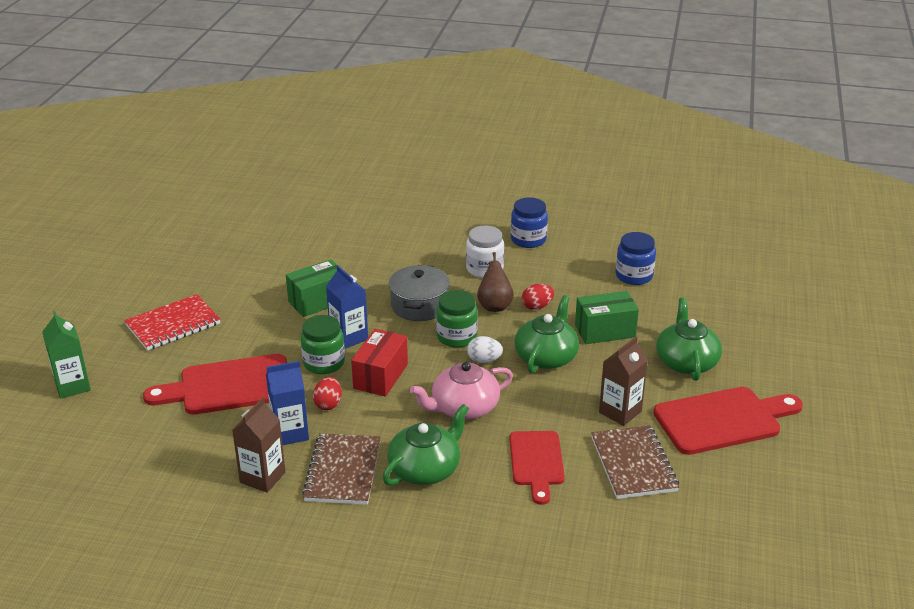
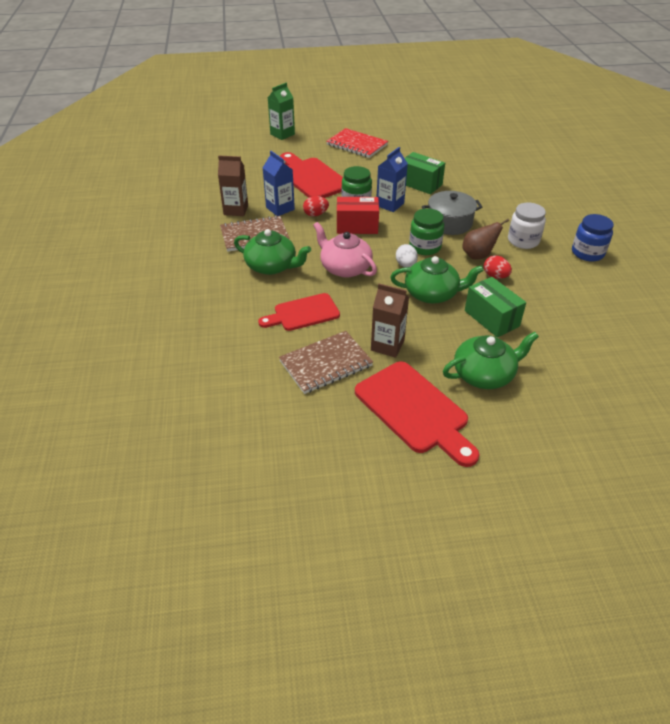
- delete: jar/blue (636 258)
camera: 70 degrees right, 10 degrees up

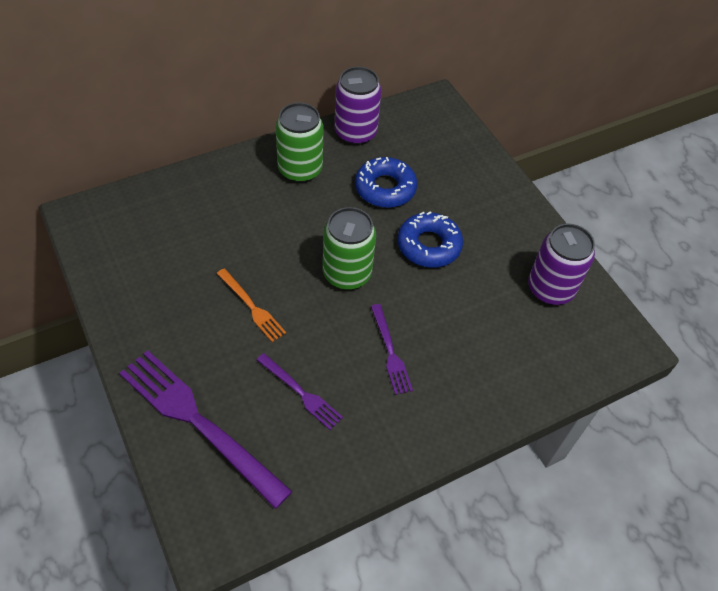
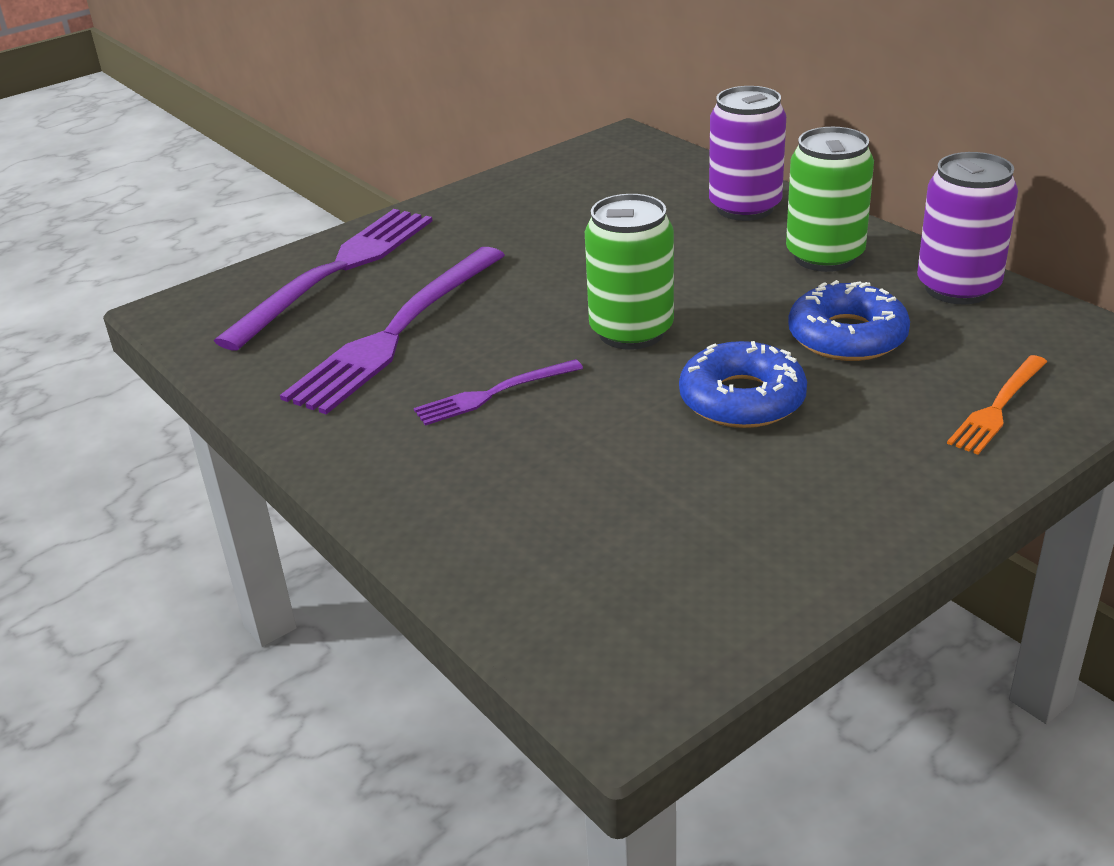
- resize: fork/purple (300 391) = (392 331) x1.98
- move: can/purple (561 264) to (747 153)
- move: fork/orange (251 305) to (997 405)
camera: 85 degrees right, 20 degrees down

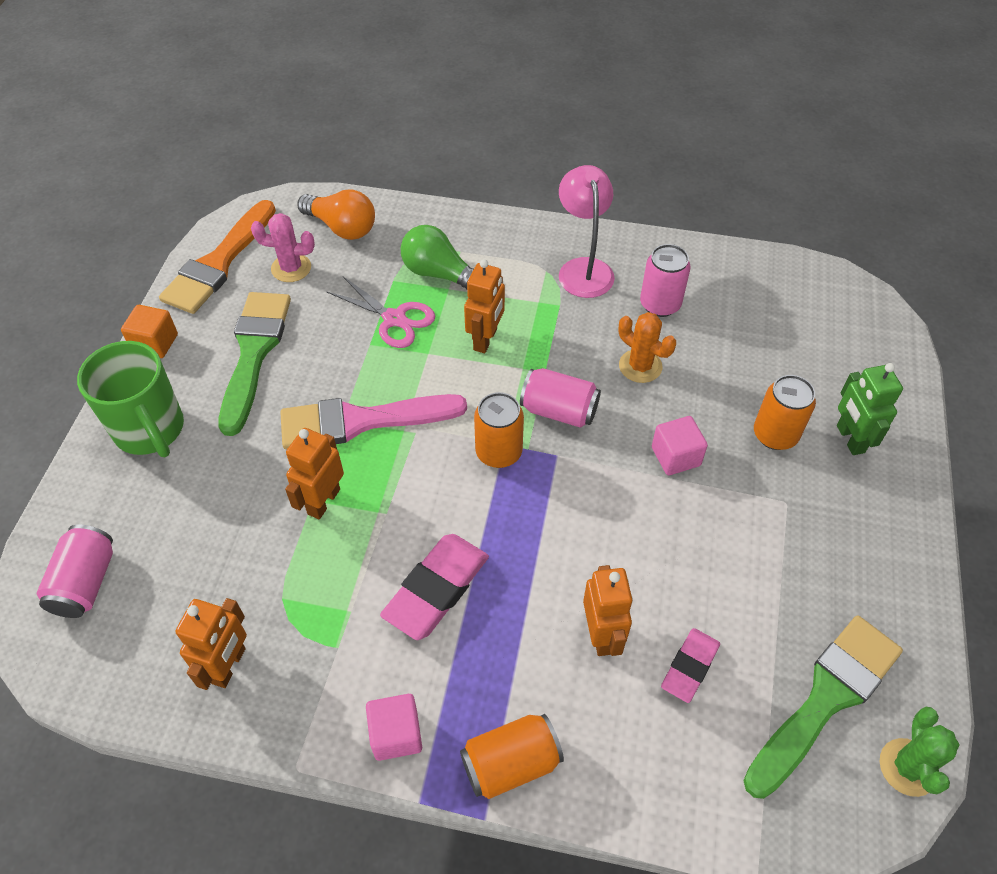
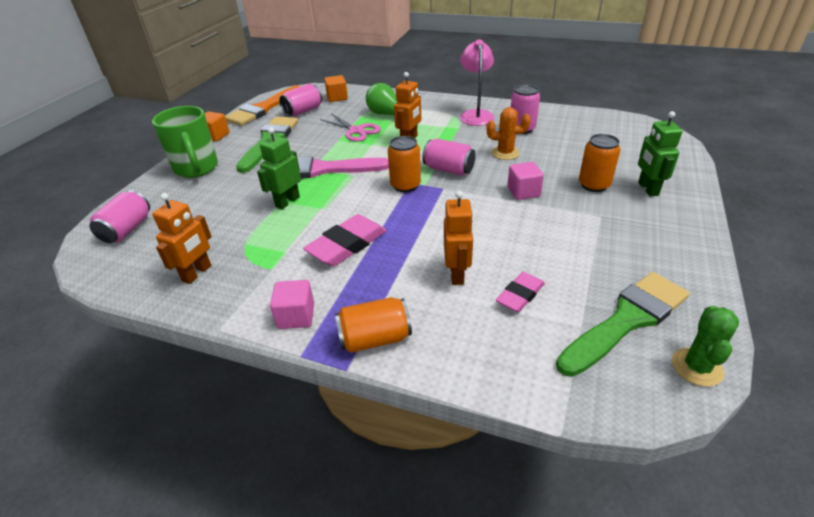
- recolor: robot/orange (314 473) to robot/green (279 168)
- replace: cactus/pink (283 247) to can/pink (300 99)
- replace: light bulb/orange (336 214) to cube/orange (336 88)
- rotate: cactus/orange (647 347) = (509 133) 45 degrees counterclockwise
camera: 10 degrees right, 15 degrees down

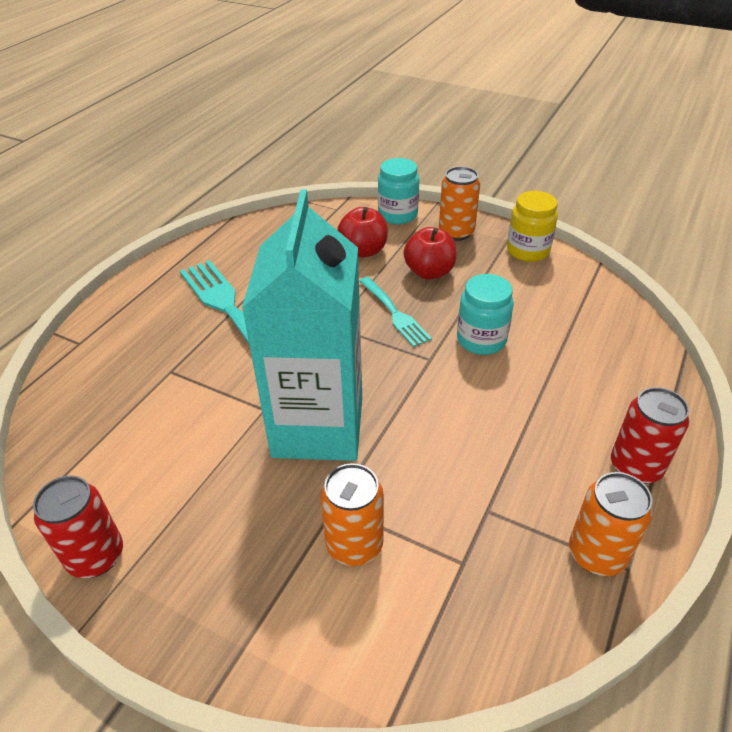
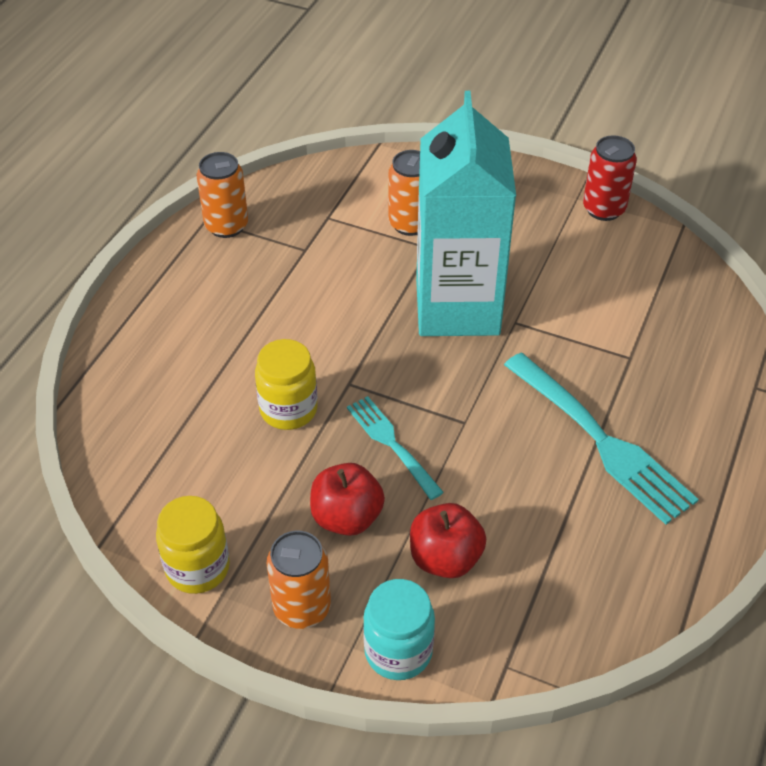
- recolor: jar/turquoise (485 314) to jar/yellow (286 384)
- delete: can/red (650 435)
camera: 175 degrees right, 5 degrees up

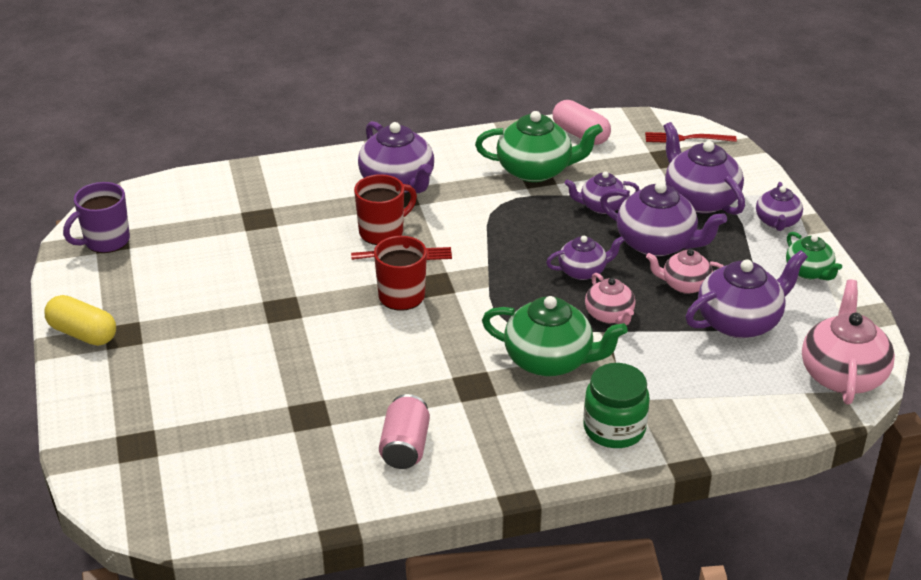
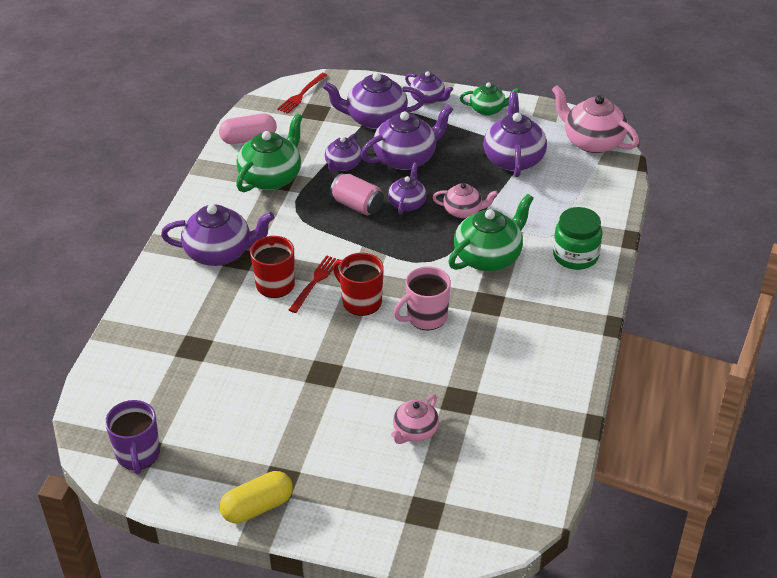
- move: can/pink (404 431) to (357 194)
- move: teapot/pink (684 271) to (415 419)
- insert: mug/pink (422 298)
camera: 60 degrees left, 5 degrees up

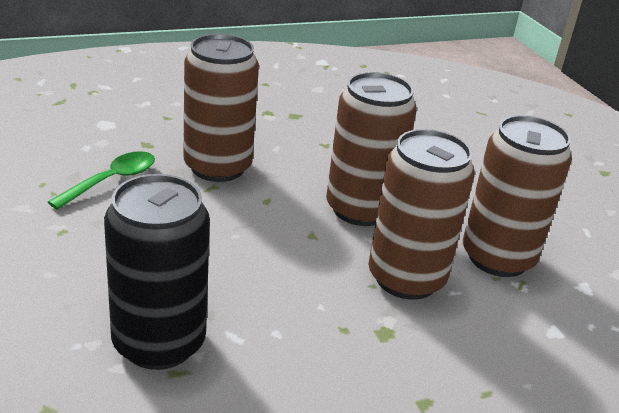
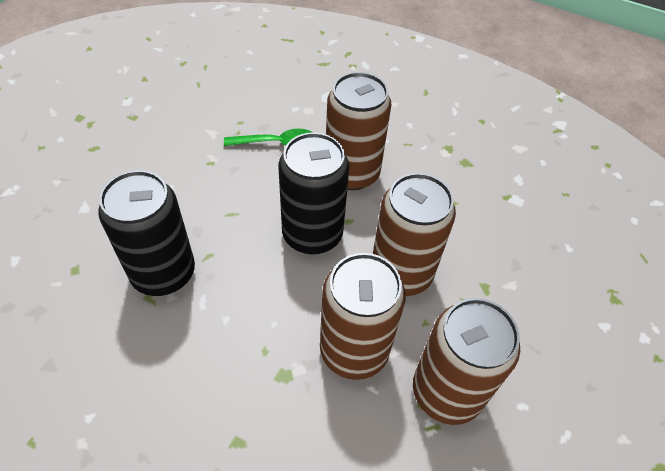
- insert: can/black (313 193)
camera: 50 degrees right, 20 degrees up

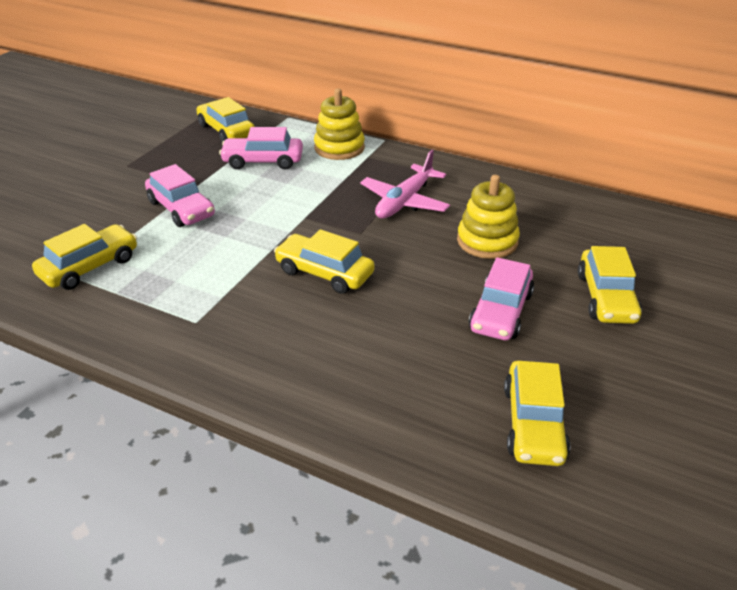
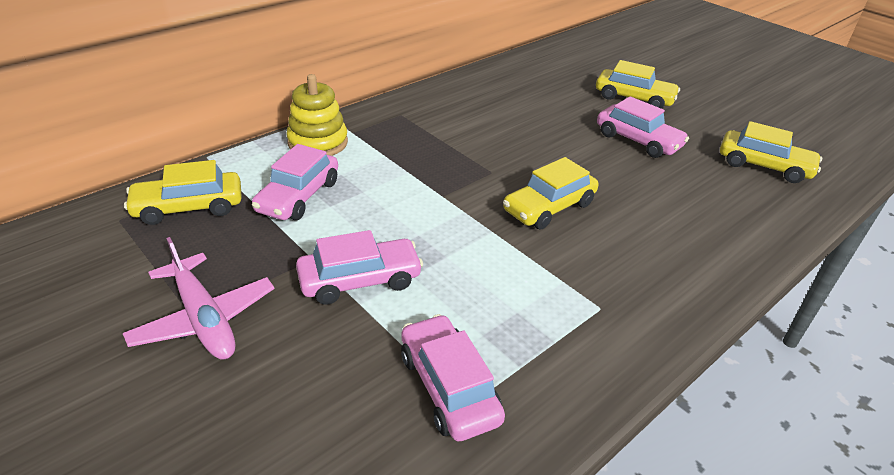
- move: plane/pink (405 184) to (198 298)
- recolor: car/yellow (84 257) to car/pink (453 377)
- delete: stacking toy/yellow (488 217)
camera: 70 degrees left, 0 degrees up

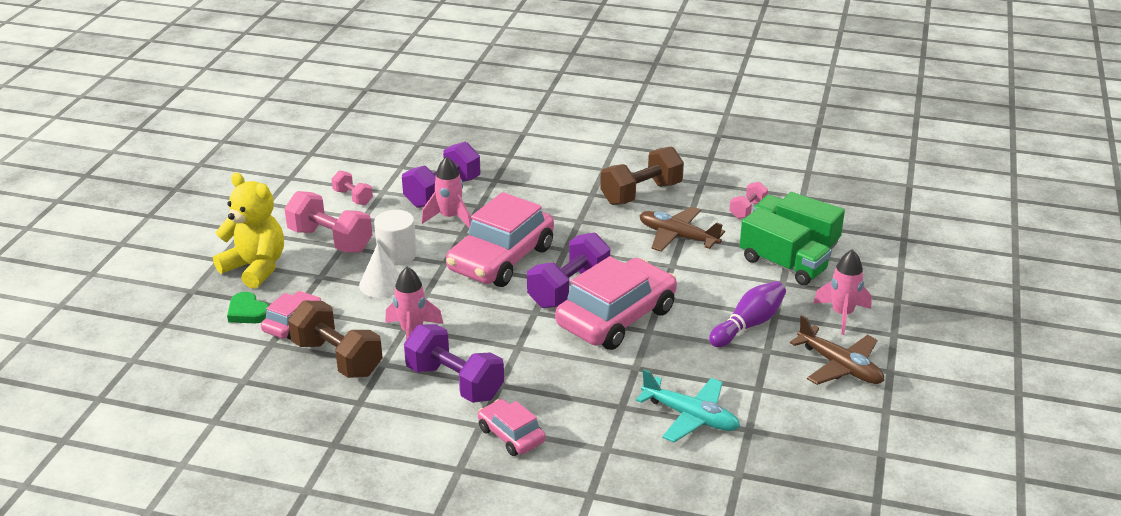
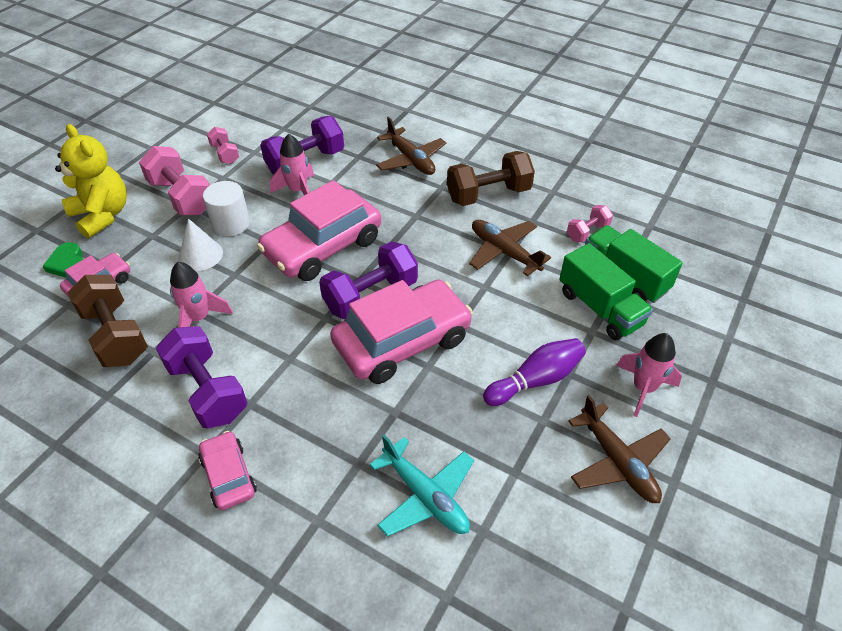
- insert: plane/brown (411 146)
camera: 15 degrees right, 15 degrees up

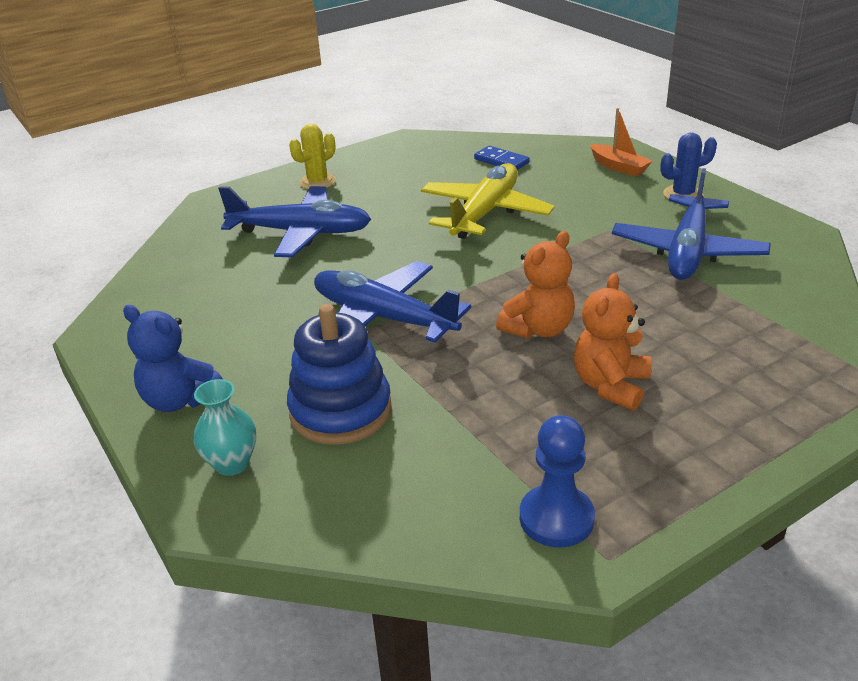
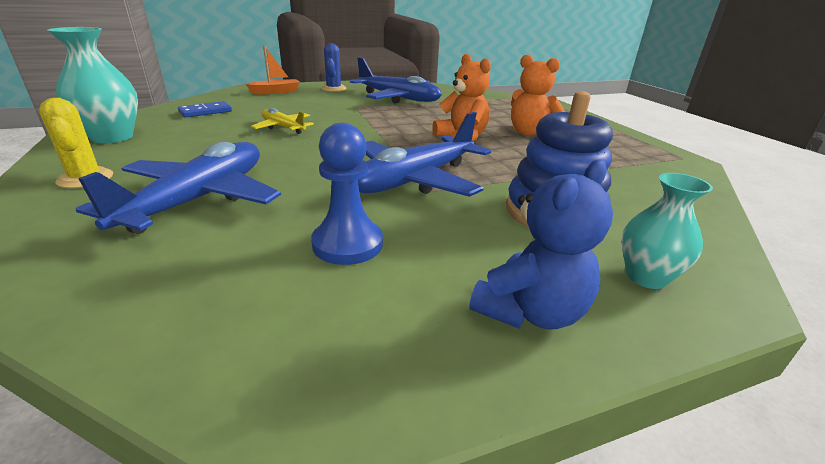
- insert: vase/turquoise (93 85)
- resize: plane/yellow (488 201) = (282 121) x0.54
- move: pawn/blue (557 481) to (347 194)
camera: 80 degrees left, 5 degrees down

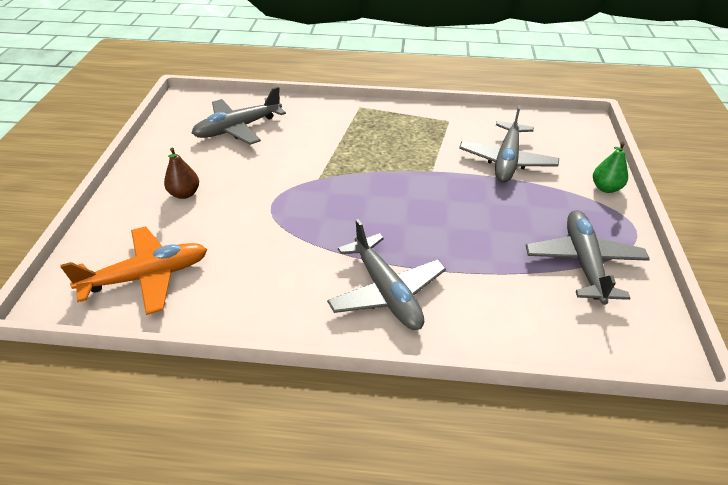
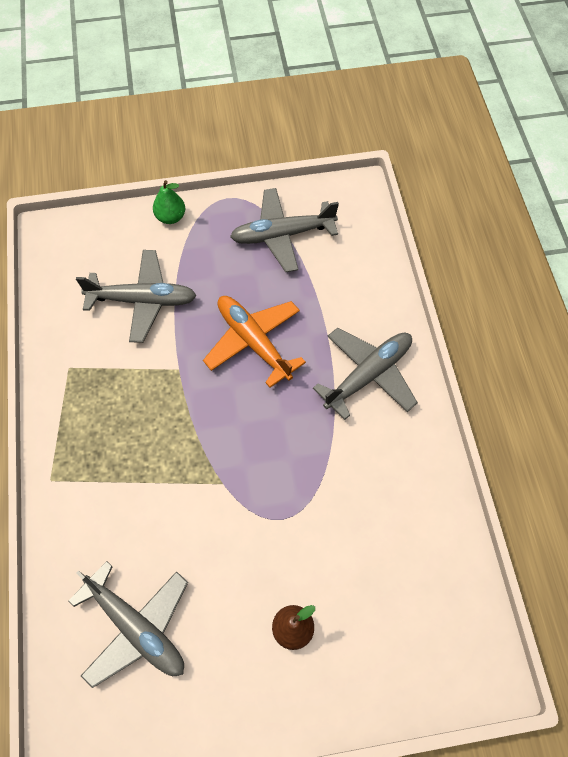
- move: plane/orange (133 270) to (254 342)
camera: 105 degrees left, 20 degrees up

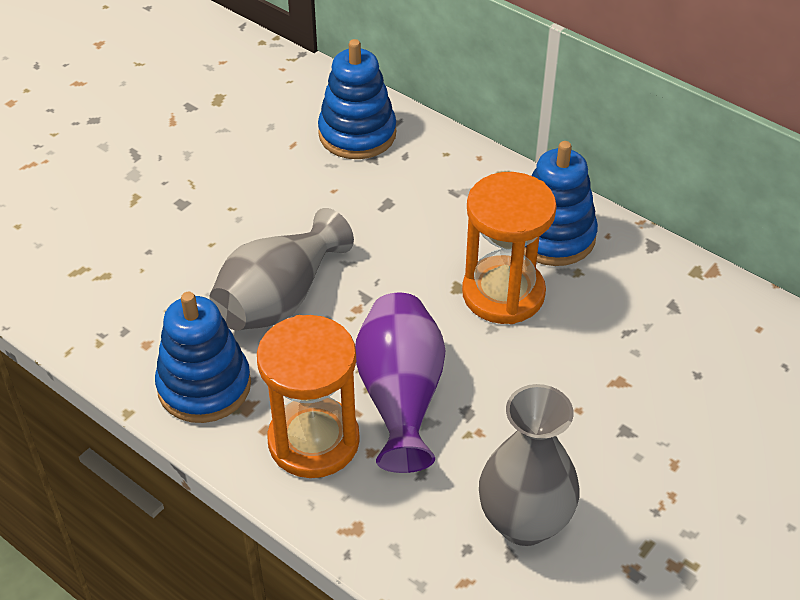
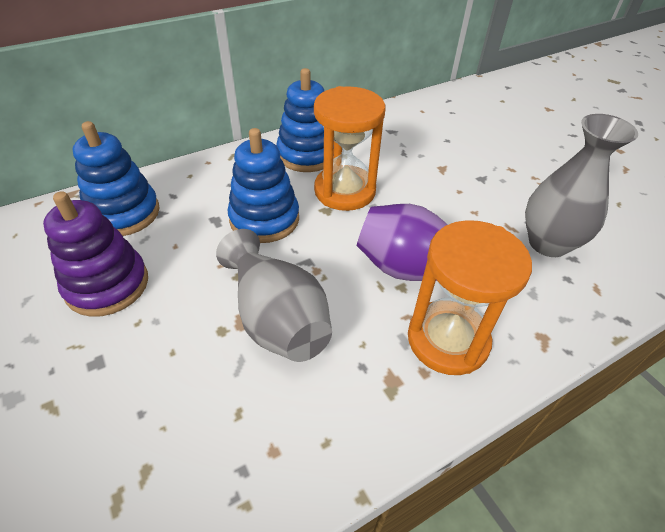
- insert: stacking toy/purple (95 254)
- move: stacking toy/blue (203 357) to (263 185)
camera: 70 degrees left, 0 degrees up

